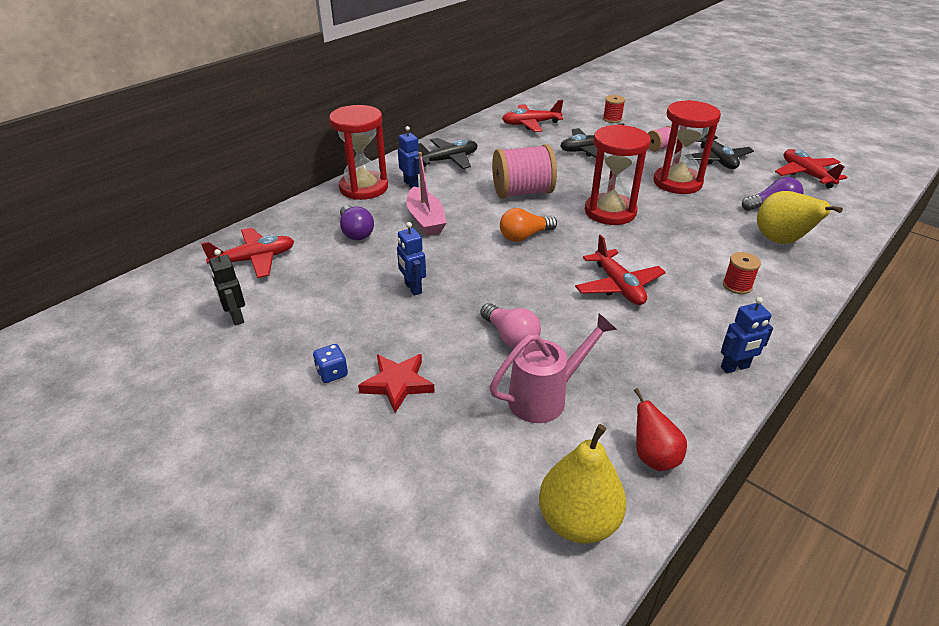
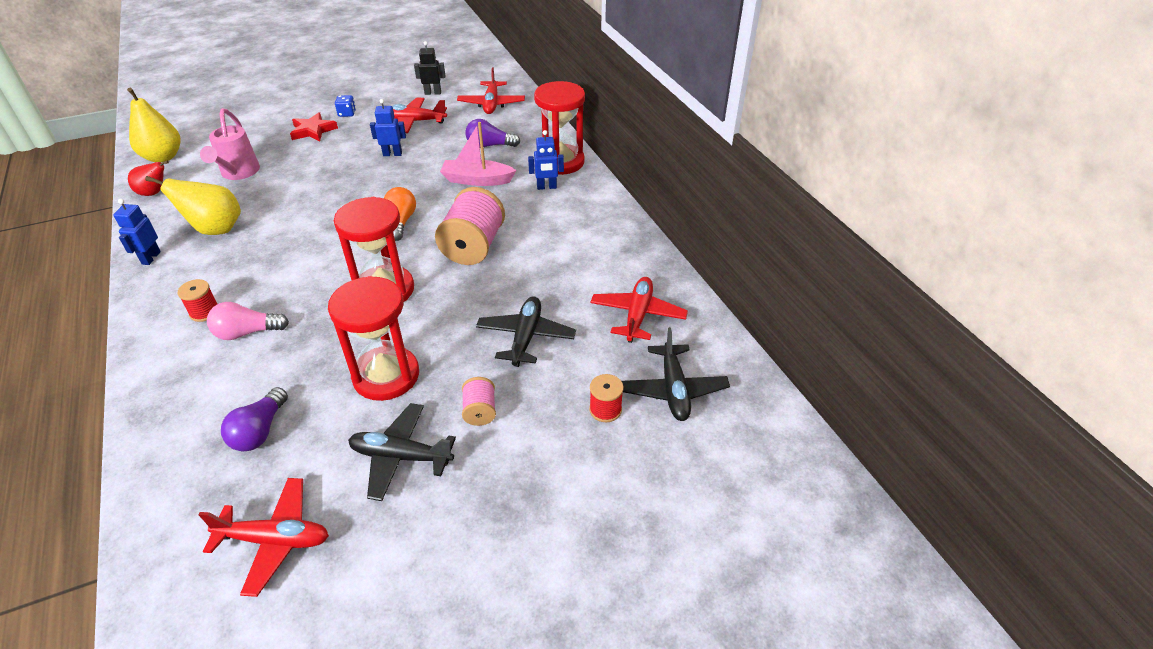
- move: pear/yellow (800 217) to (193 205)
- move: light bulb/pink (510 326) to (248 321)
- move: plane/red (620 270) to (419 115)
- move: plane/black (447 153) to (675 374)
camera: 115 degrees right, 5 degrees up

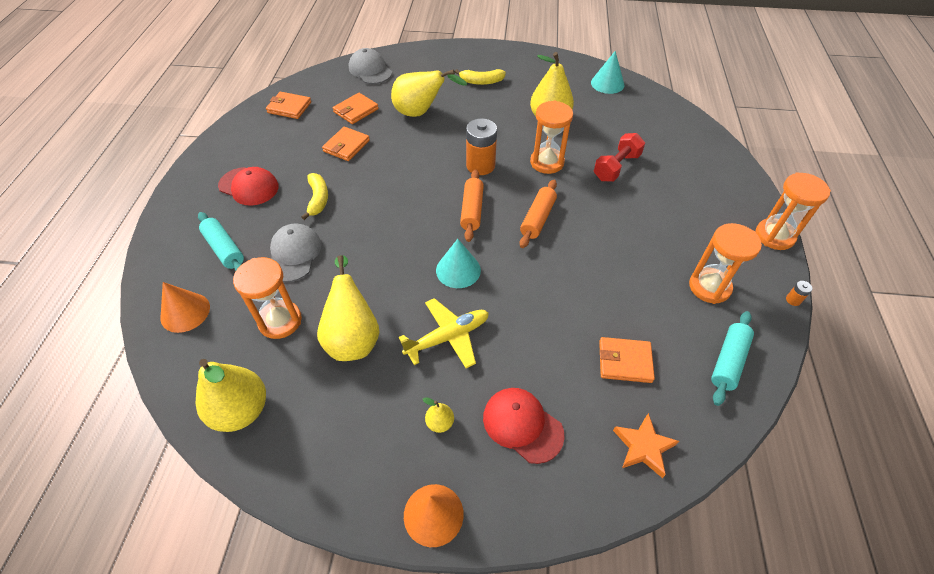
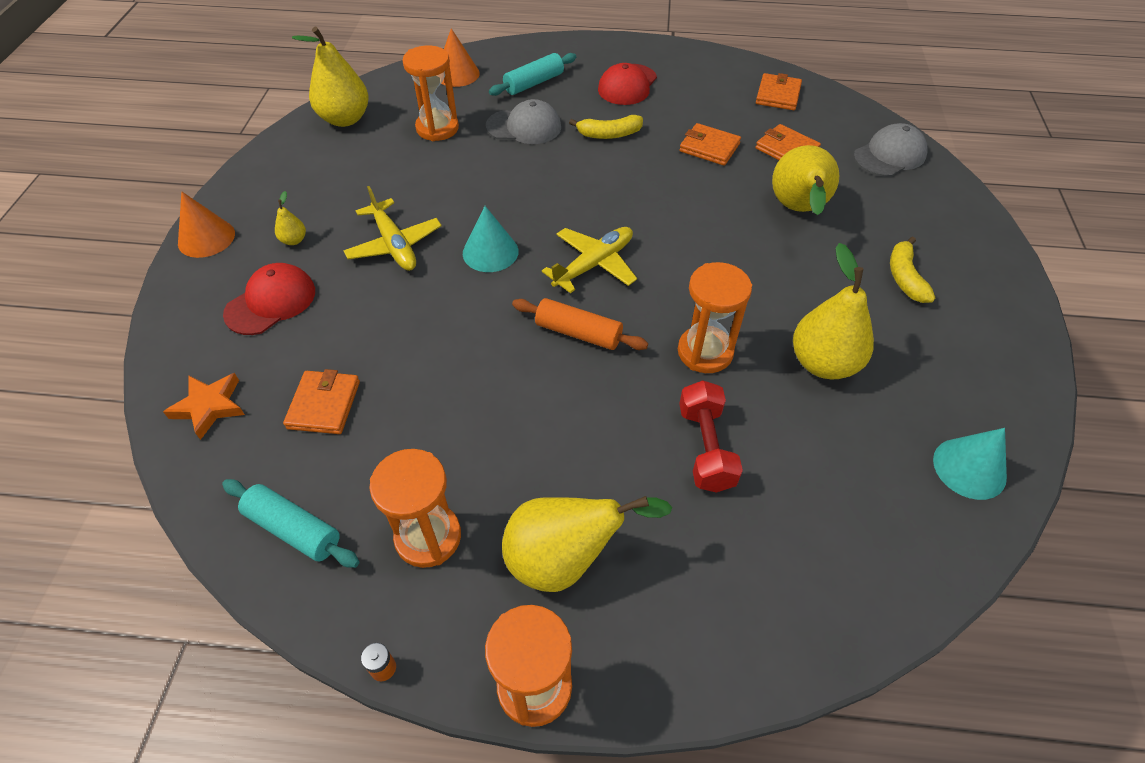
- move: pear/yellow (348 308) to (587 544)
- replace: rolling pin/orange (472 206) to plane/yellow (589 260)
- rotate: dumbbell/red (619 157) = (711 436) 45 degrees clockwise
- delete: battery/orange (481 146)
camera: 90 degrees right, 0 degrees up

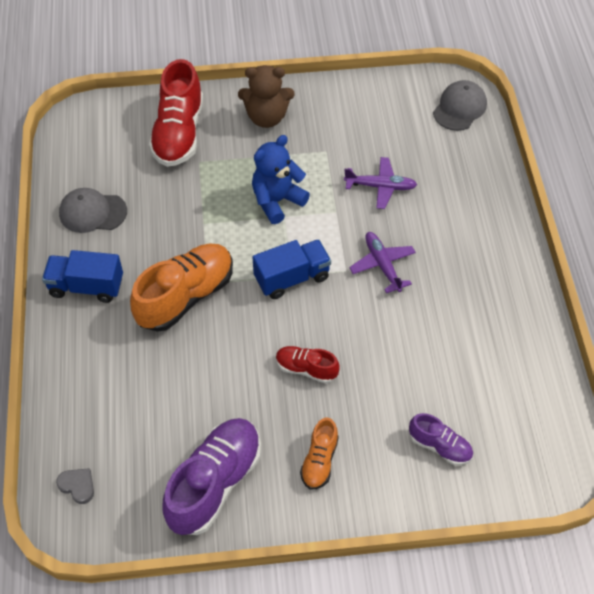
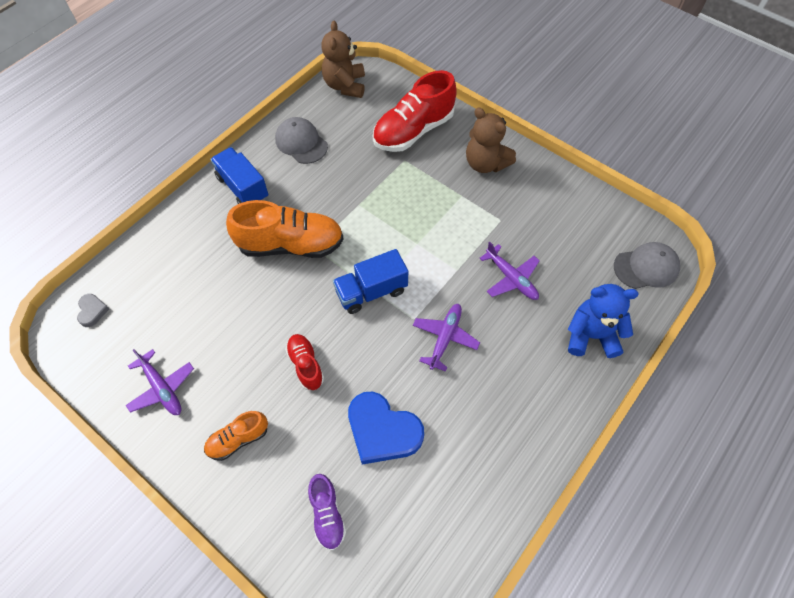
- replace: shoe/purple (212 476) to plane/purple (160 382)
- insert: teddy bear/brown (343 59)
- rotate: truck/blue (291 269) = (370 281) 135 degrees clockwise
- insert: heart/blue (386 428)
- move: teddy bear/blue (281 179) to (603 321)
camera: 45 degrees right, 5 degrees up

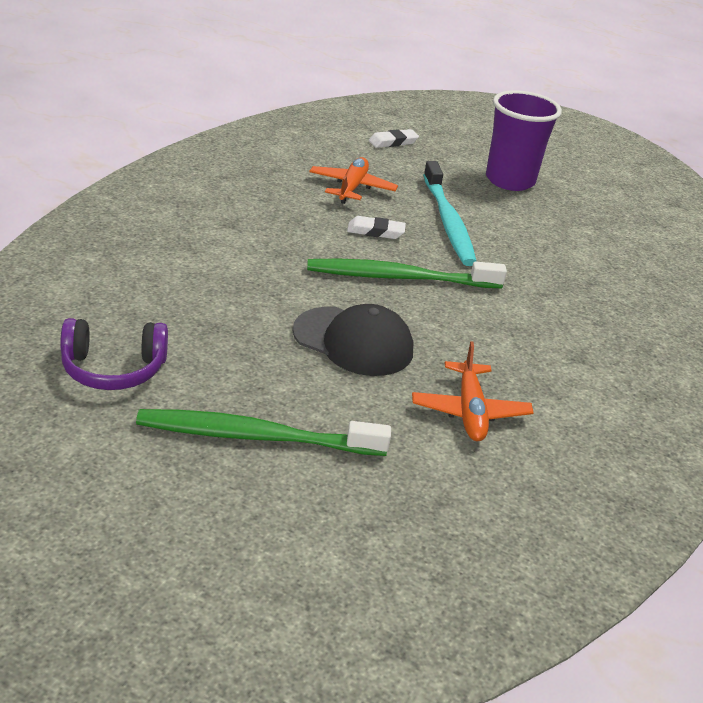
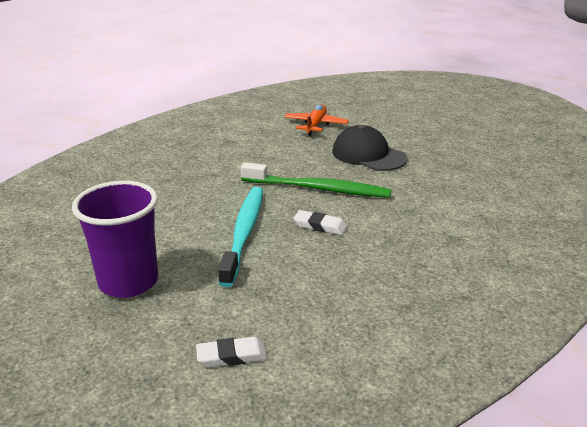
- delete: headphones/purple (114 354)
- delete: toothbrush/green (263 432)
- delete: plane/orange (353 180)
camera: 160 degrees left, 5 degrees down

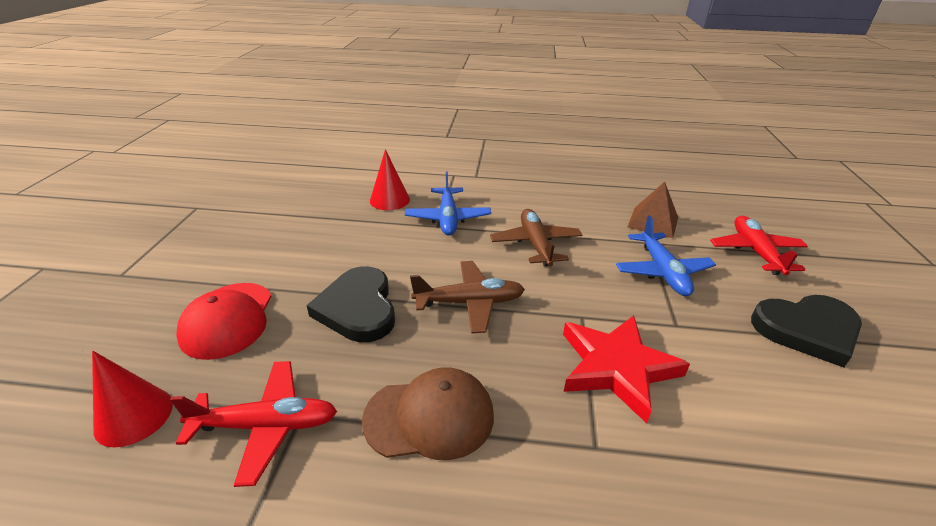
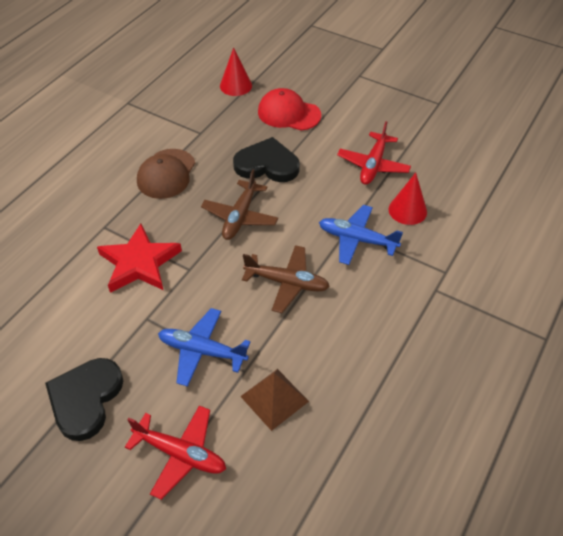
- move: plane/red (253 424) to (374 153)
camera: 115 degrees right, 15 degrees up

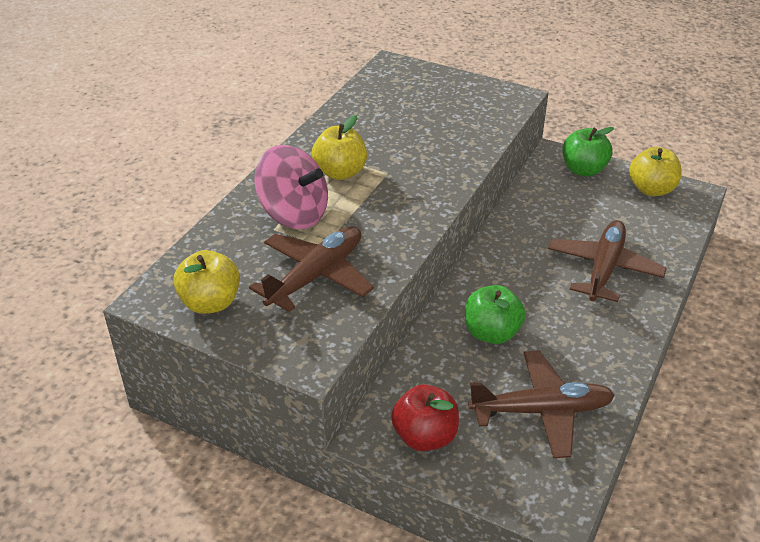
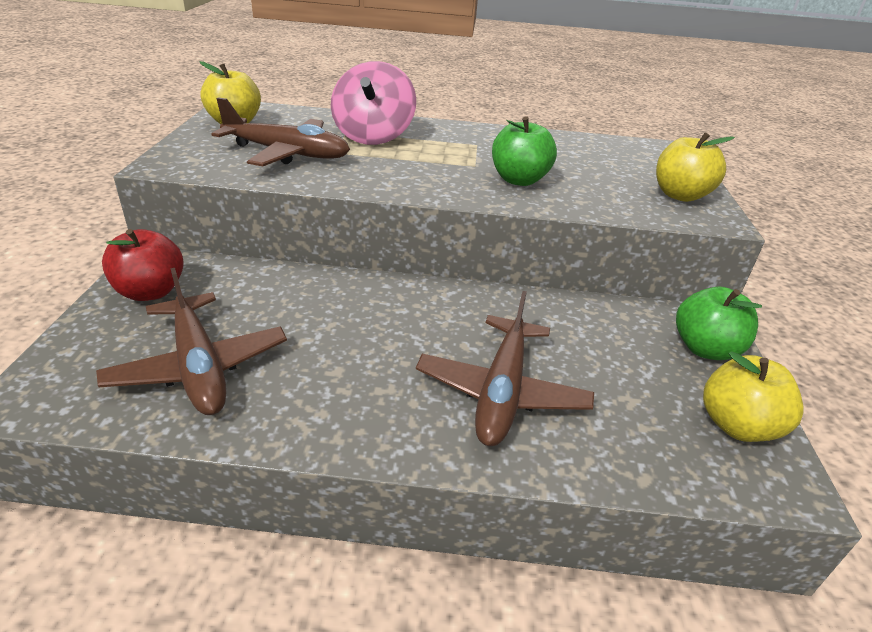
- rotate: plane/brown (607 261) = (505 368) 105 degrees clockwise
- move: apple/green (495 314) to (524 151)
- move: apple/yellow (339 147) to (695 167)
camera: 65 degrees right, 5 degrees down

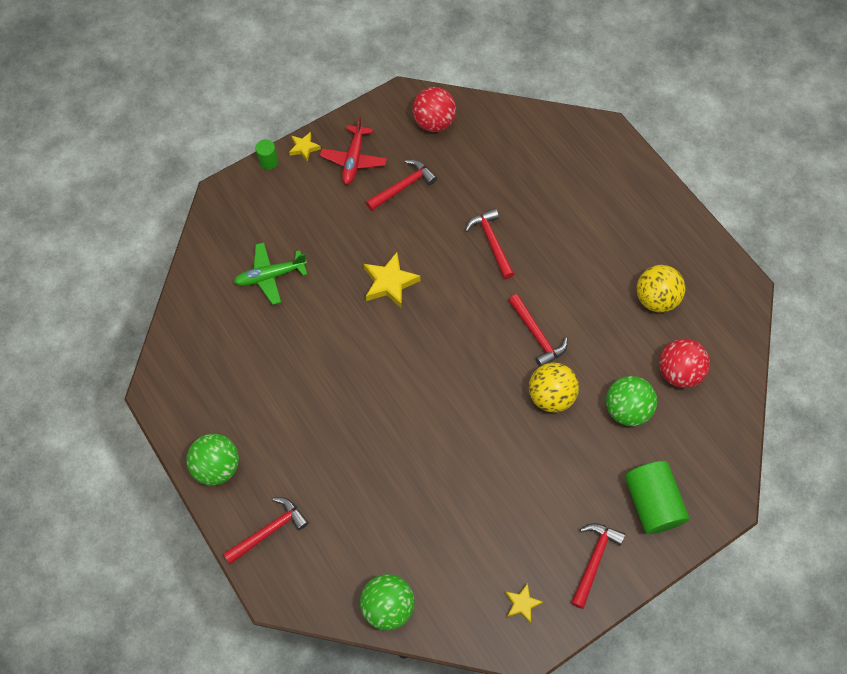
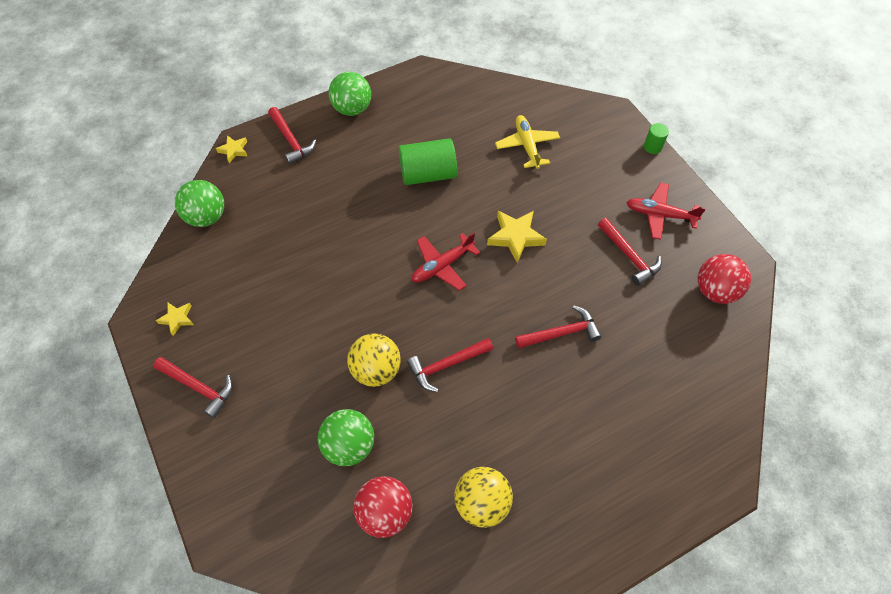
- move: star/yellow (305 147) to (232 149)
- move: cylinder/green (657 497) to (428 161)
- insert: plane/red (446 262)
- recolor: plane/green (270 273) to plane/yellow (527 142)
camera: 95 degrees right, 5 degrees down

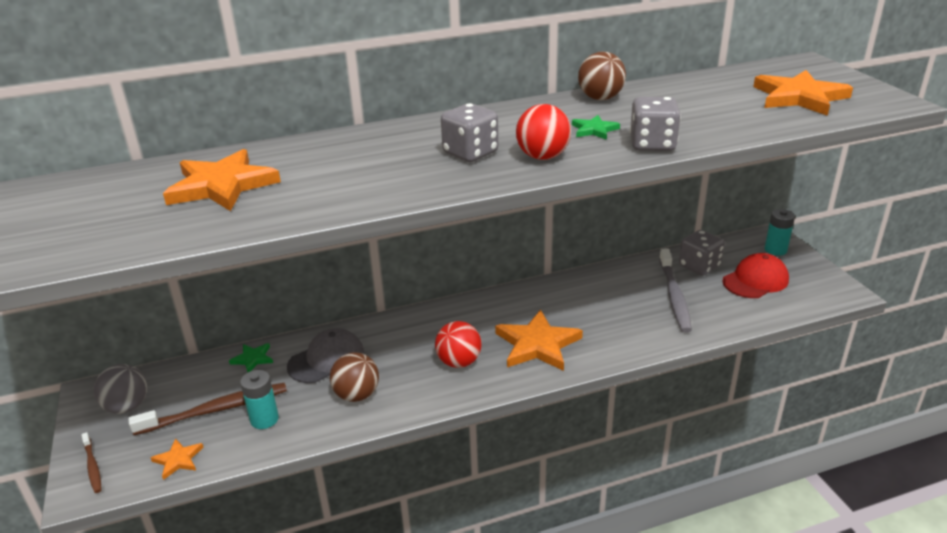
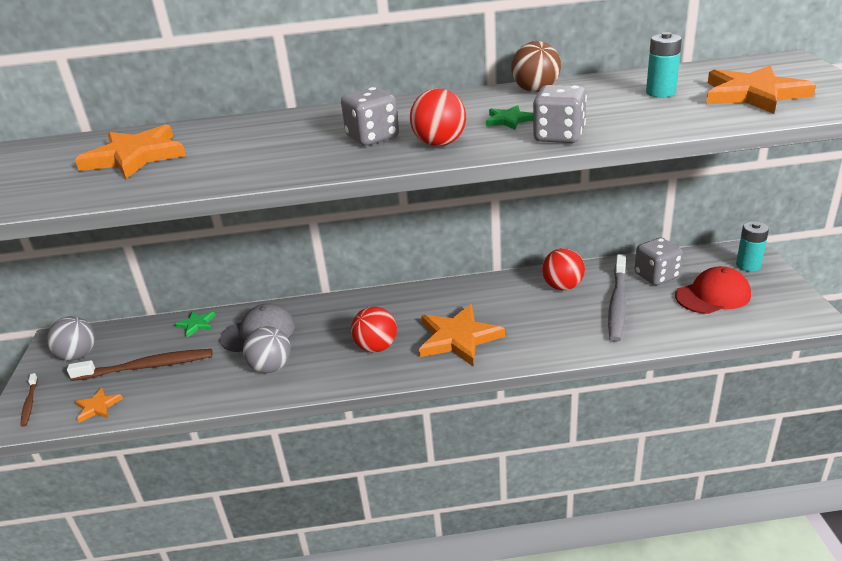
- recolor: ball/brown (354 377) to ball/grey (267 349)
- insert: ball/red (563 269)
- move: battery/turquoise (259 399) to (664 64)
camera: 15 degrees right, 0 degrees up

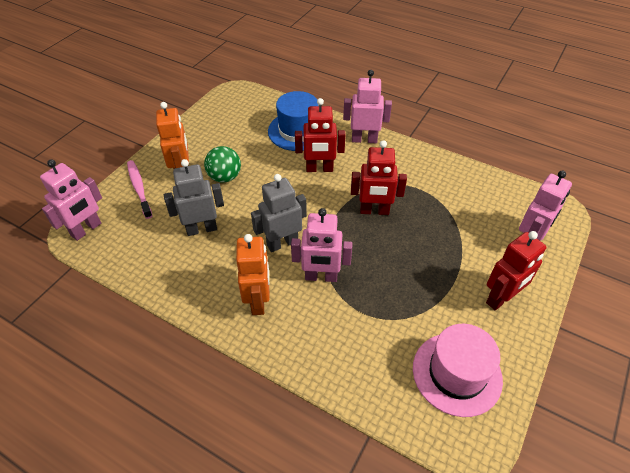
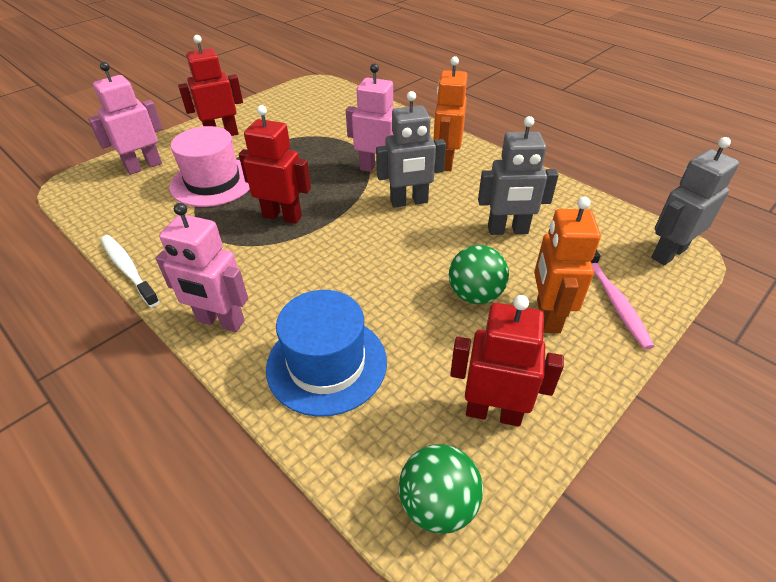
- insert: toothbrush/white (130 271)
- move: hat/pink (458 370) to (209 166)
- insert: ball/green (441 489)
- move: robot/red (320 135) to (507 361)
- recolor: robot/pink (71 200) to robot/grey (695 201)
camera: 165 degrees left, 5 degrees down

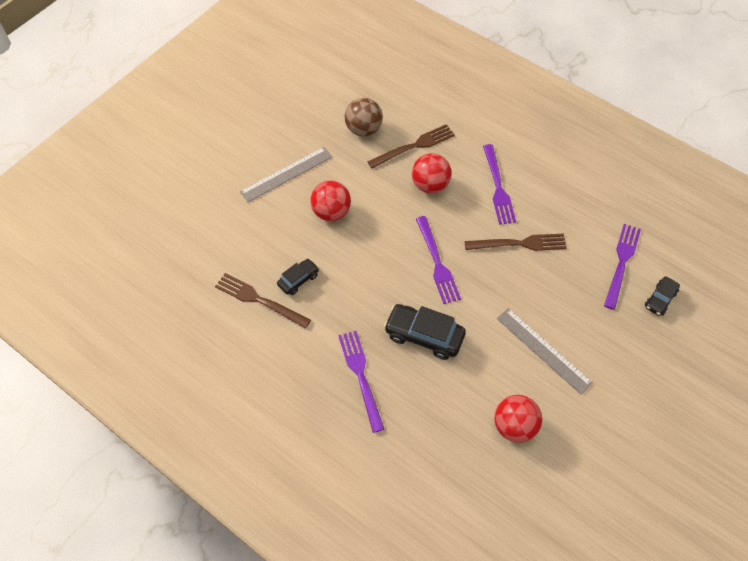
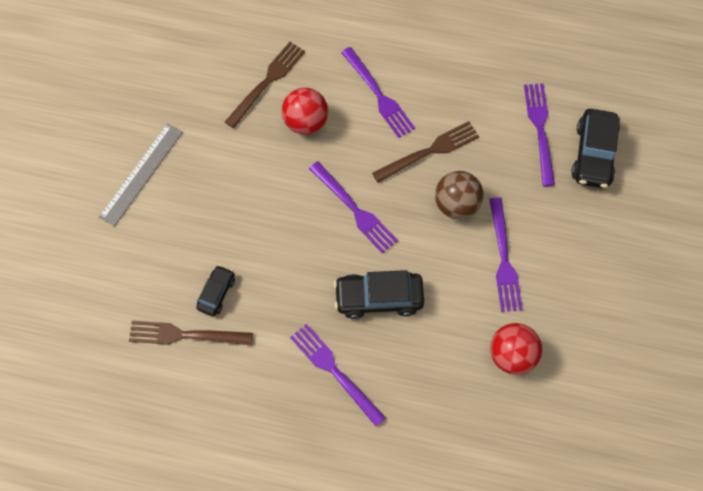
- move: ball/brown (364 117) to (459 195)
- replace: ruler/grey (545 351) to fork/purple (506 255)
- resize: car/black (662 296) = (595 148) x1.74
- delete: ball/red (330 201)
camera: 25 degrees left, 10 degrees up

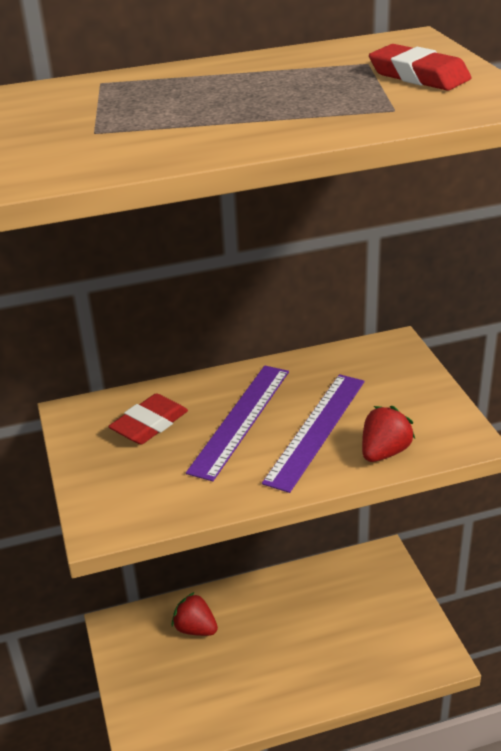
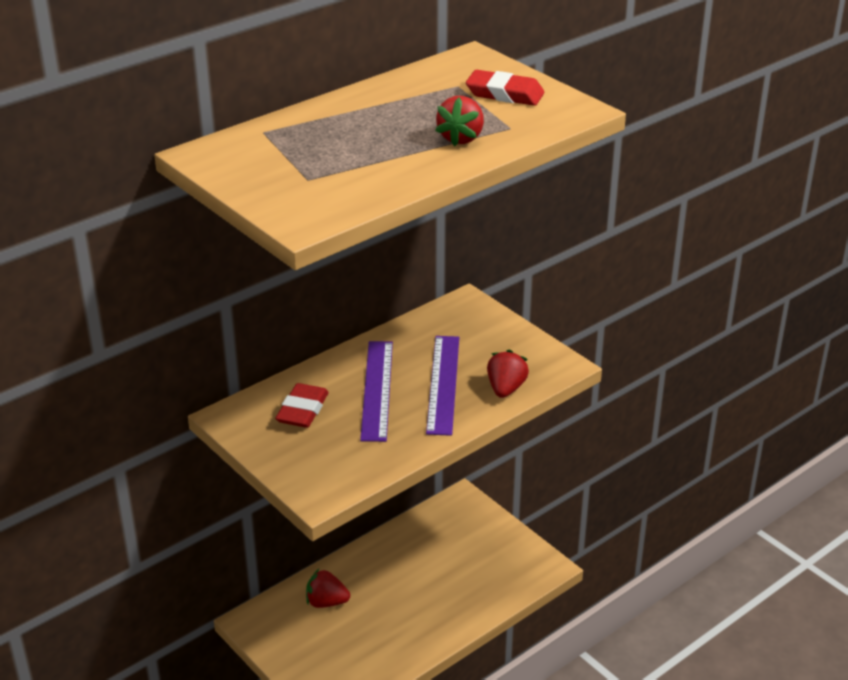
- insert: strawberry/red (459 121)
camera: 25 degrees left, 0 degrees up

